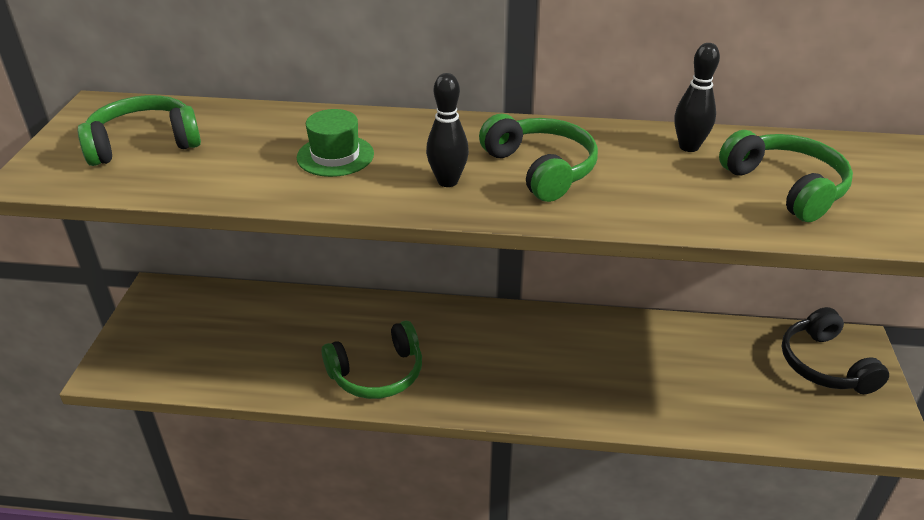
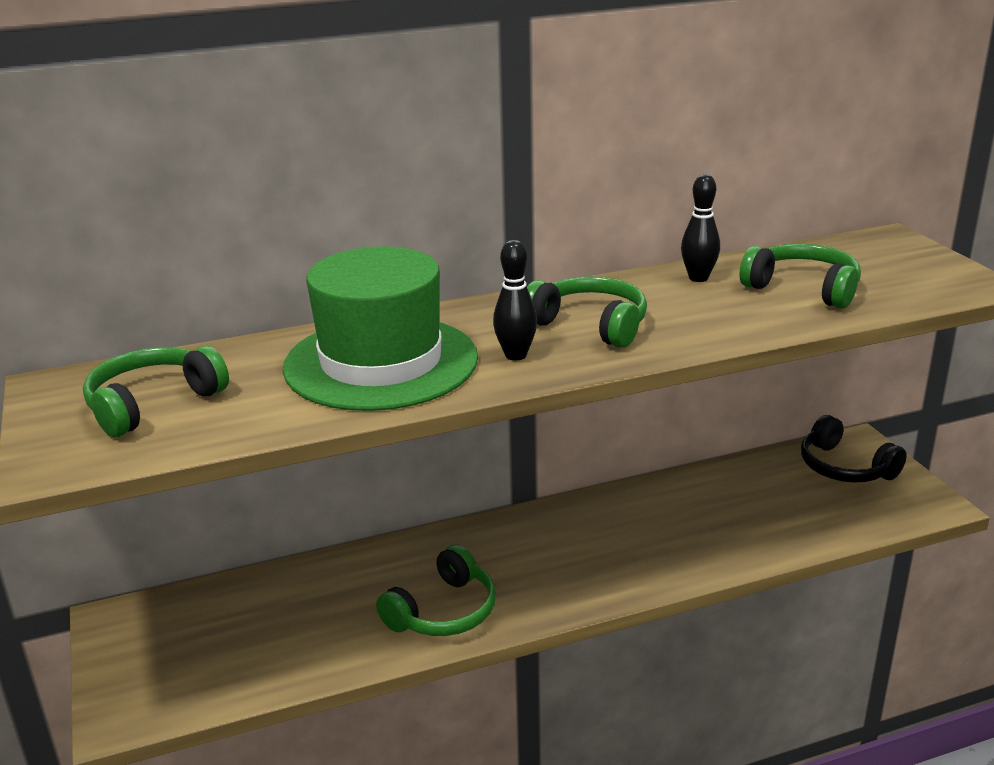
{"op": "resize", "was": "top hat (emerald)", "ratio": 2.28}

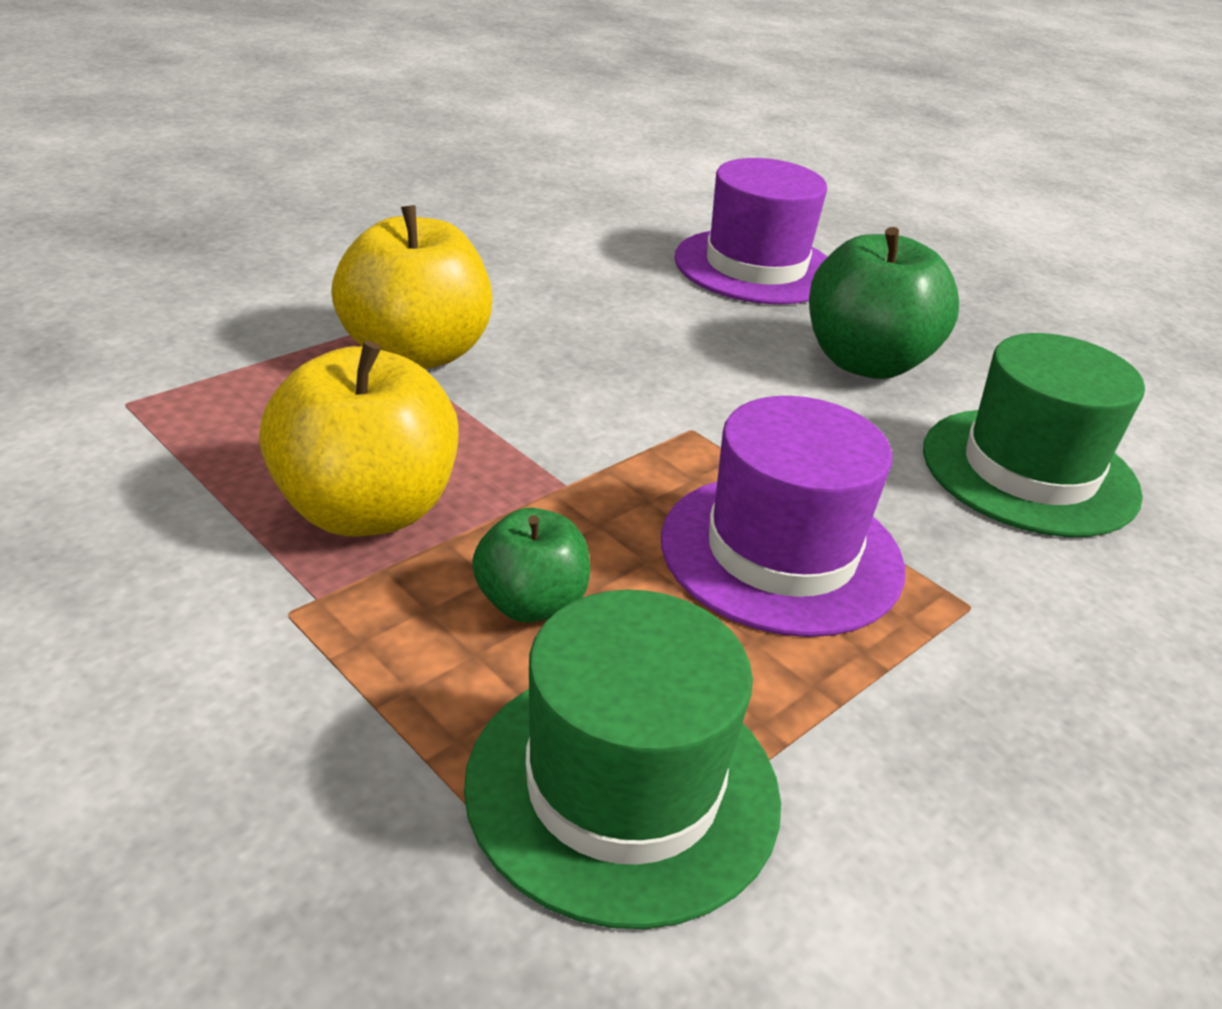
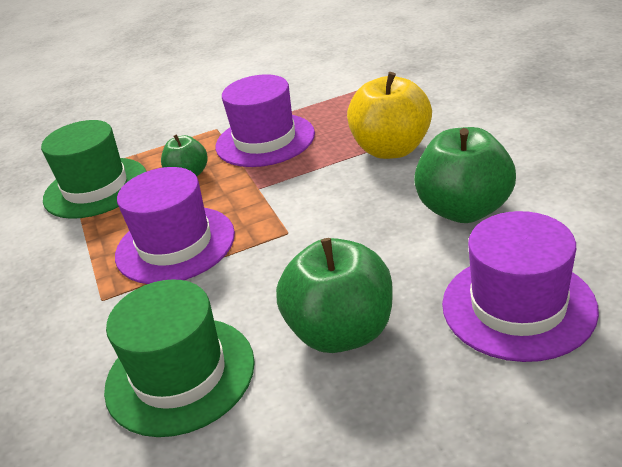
{"op": "insert", "now": "apple (emerald) (3rd from left)"}
{"op": "replace", "was": "apple (golden) (1st from left)", "now": "top hat (violet) (2nd from left)"}

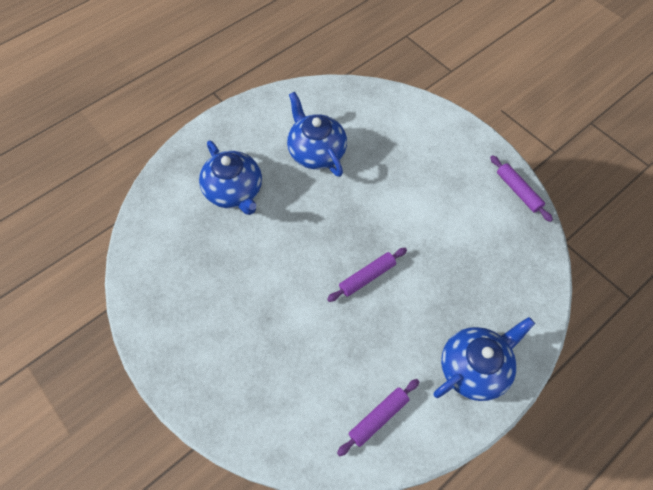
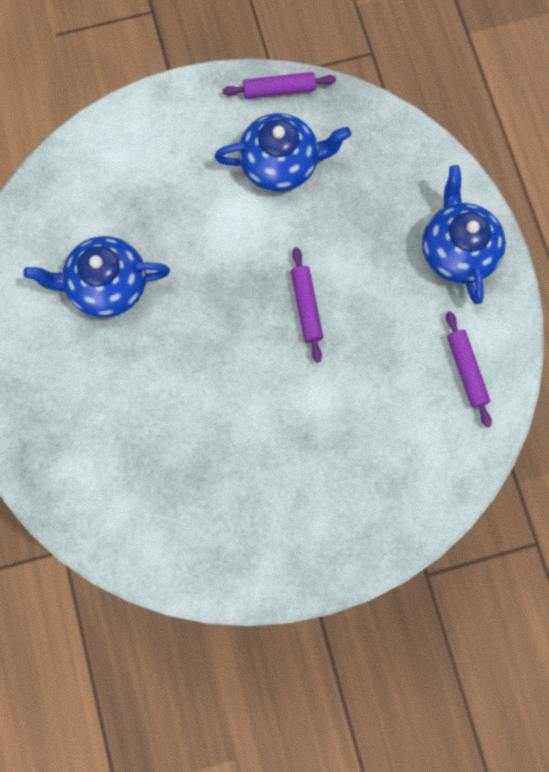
{"op": "move", "was": "teapot (cobalt) (1st from left in the first image)", "now": "teapot (cobalt) (2nd from left)"}

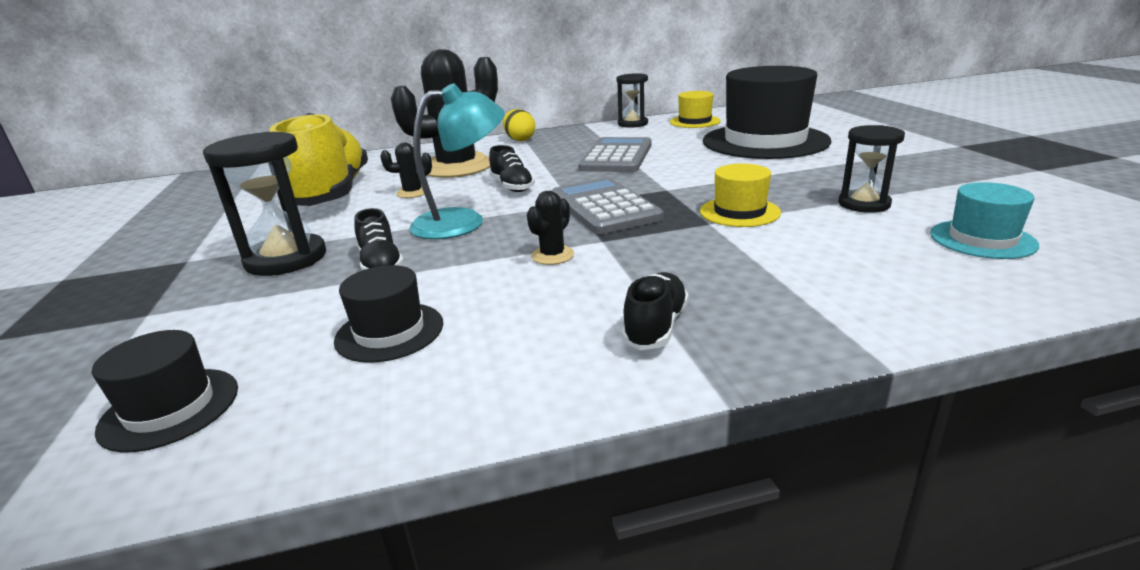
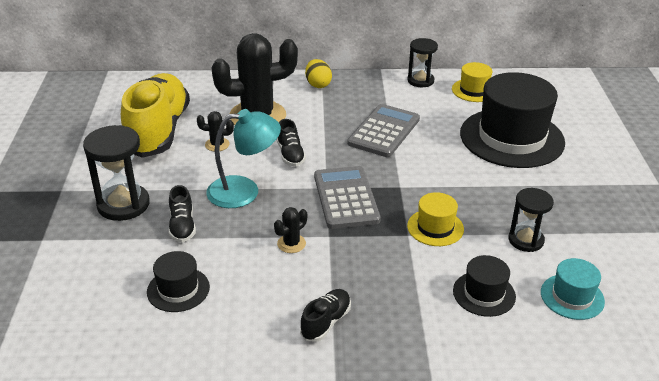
{"op": "move", "was": "top hat (black) (1st from left in the first image)", "now": "top hat (black) (2nd from left)"}

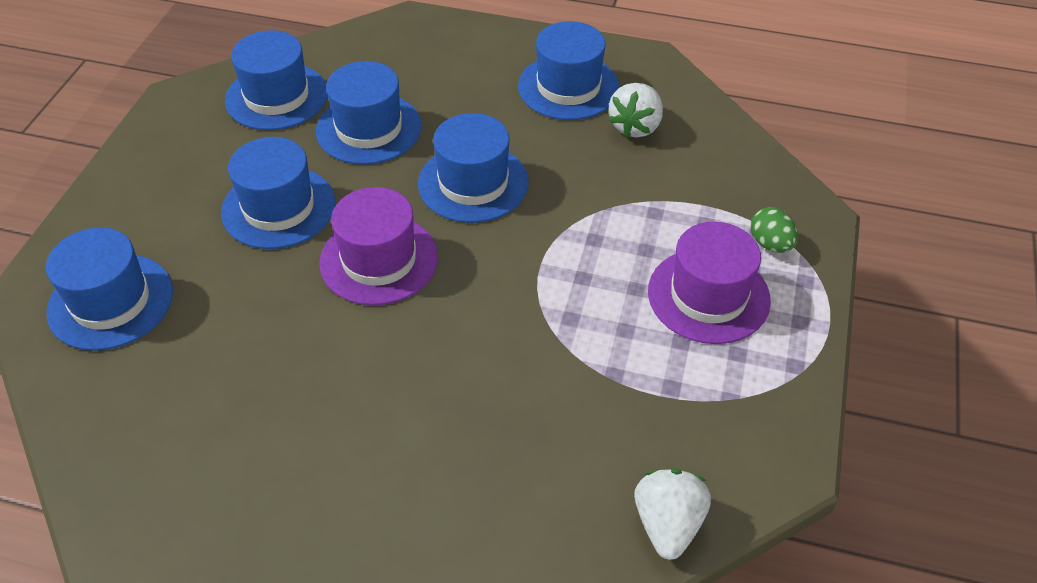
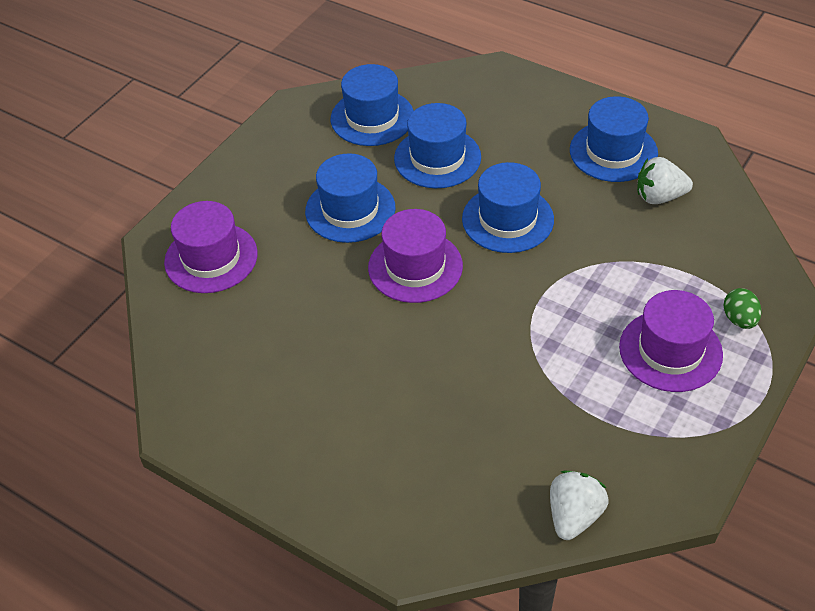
{"op": "recolor", "was": "top hat (cobalt) (1st from left)", "now": "top hat (violet) (1st from left)"}
{"op": "rotate", "was": "strawberry (snow-white) (1st from left in the first image)", "clockwise": 45}

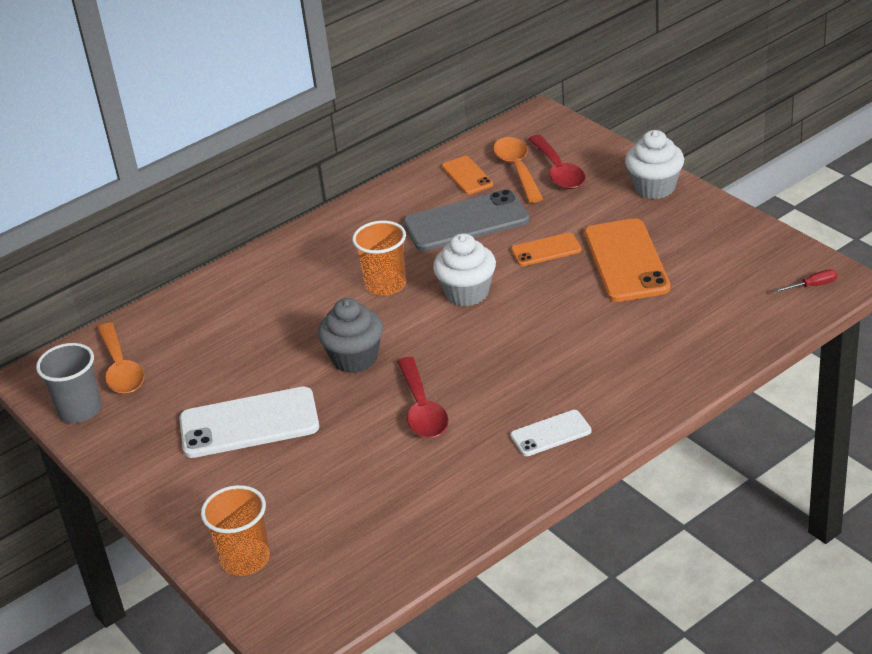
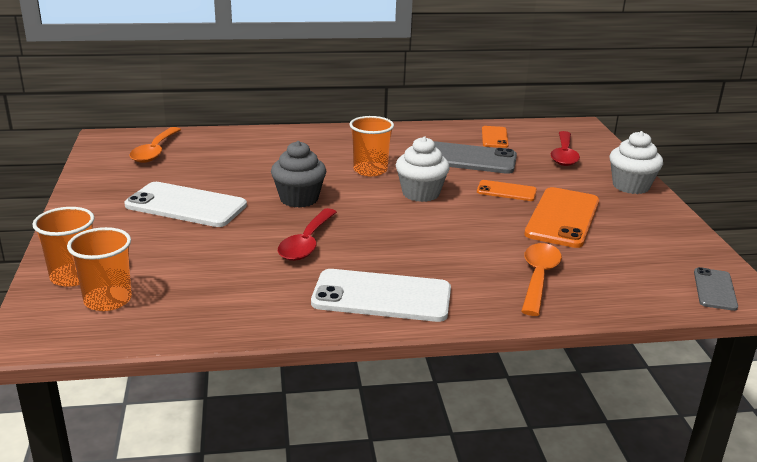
{"op": "delete", "was": "beaker (gray)"}
{"op": "insert", "now": "beaker (bright orange) (2nd from left)"}
{"op": "move", "was": "spoon (bright orange) (2nd from left)"}
{"op": "replace", "was": "hand screwdriver (red)", "now": "phone (gray) (2nd from left)"}
{"op": "resize", "was": "phone (snow-white) (2nd from left)", "ratio": 1.85}

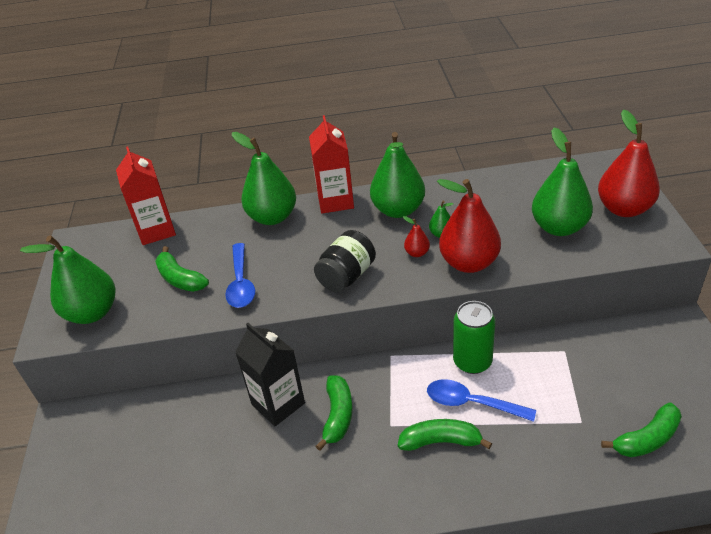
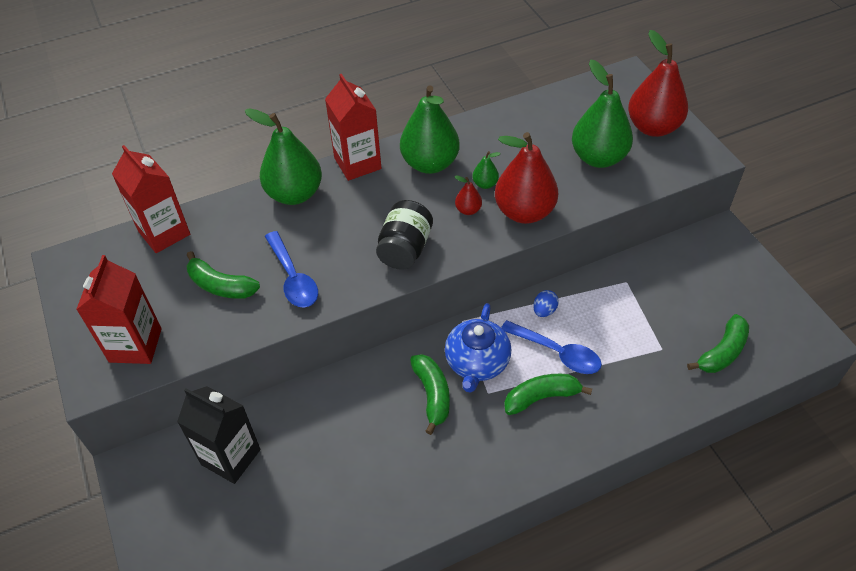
{"op": "insert", "now": "teapot (cobalt)"}
{"op": "move", "was": "carton (black)"}
{"op": "replace", "was": "pear (emerald) (1st from left)", "now": "carton (red) (1st from left)"}
{"op": "replace", "was": "soda can (emerald)", "now": "toy egg (cobalt)"}
{"op": "rotate", "was": "spoon (cobalt) (2nd from left)", "clockwise": -150}

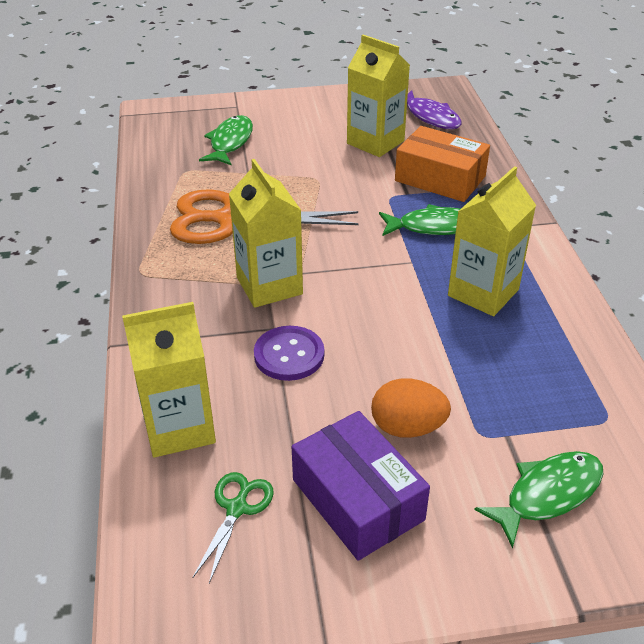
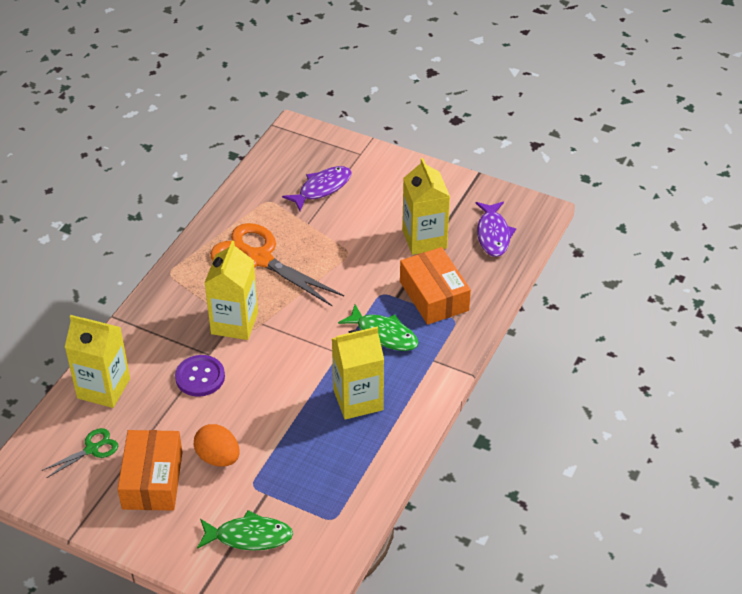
{"op": "recolor", "was": "fish figure (emerald) (1st from left)", "now": "fish figure (violet) (1st from left)"}
{"op": "recolor", "was": "box (violet)", "now": "box (bright orange) (1st from left)"}

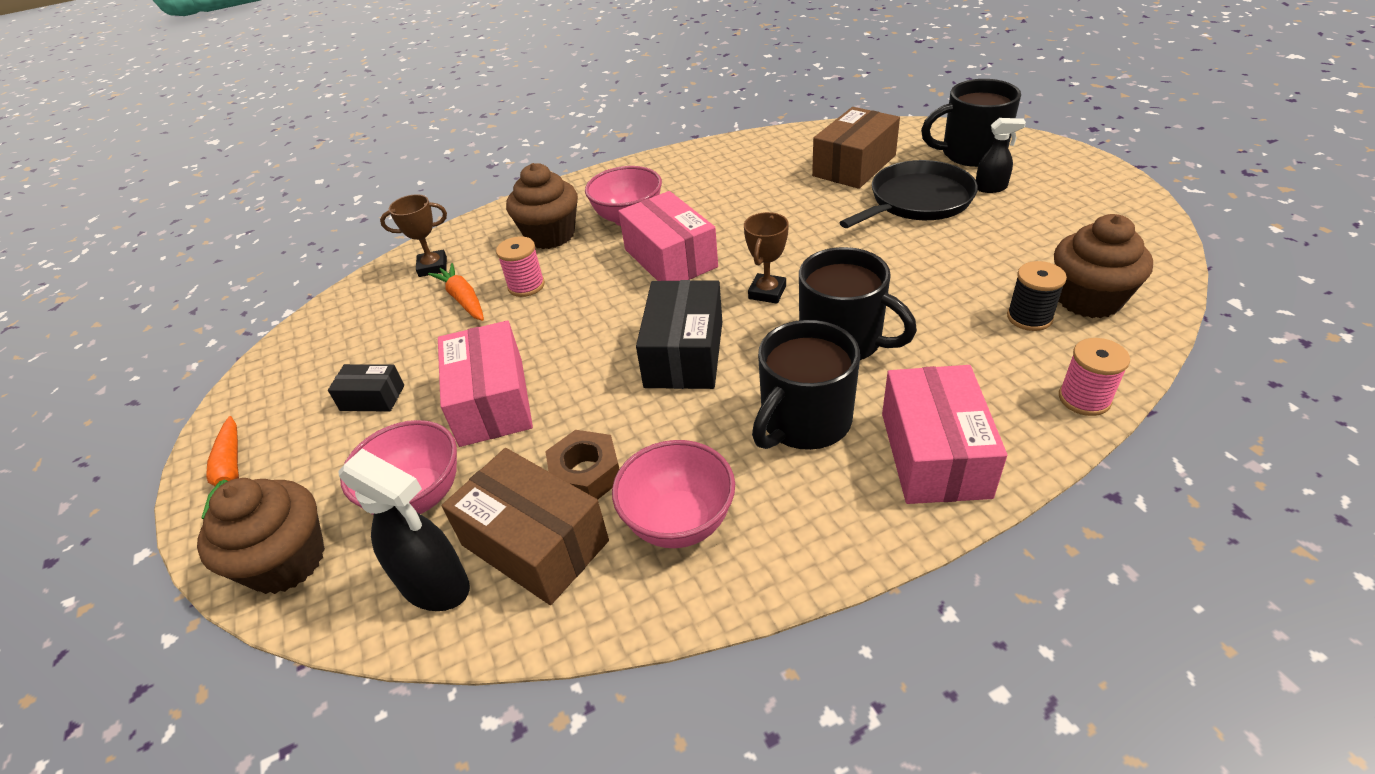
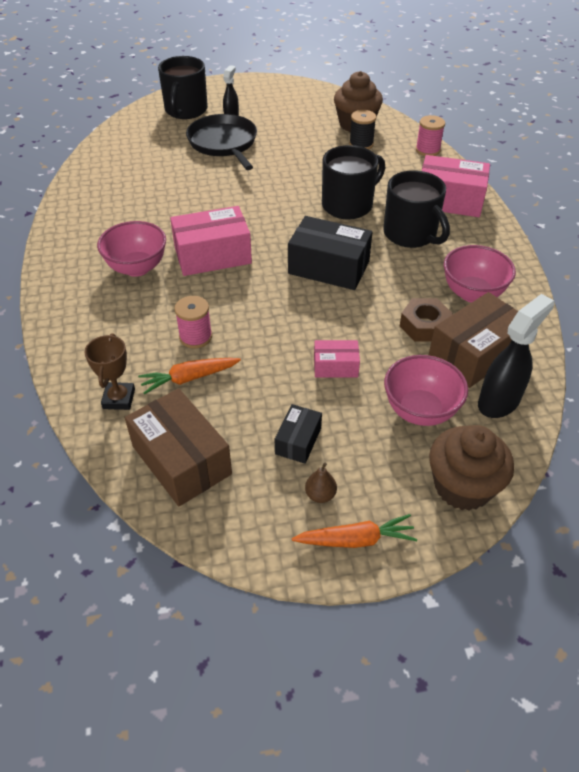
{"op": "delete", "was": "muffin (russet) (2nd from left)"}
{"op": "delete", "was": "award cup (russet) (2nd from left)"}
{"op": "insert", "now": "pear (russet)"}
{"op": "move", "was": "box (russet) (2nd from left in the first image)", "now": "box (russet) (1st from left)"}
{"op": "resize", "was": "box (rose-pink) (1st from left in the first image)", "ratio": 0.53}

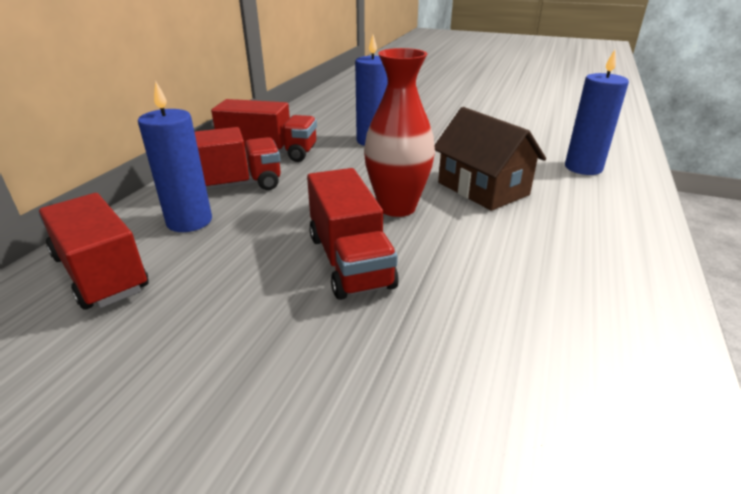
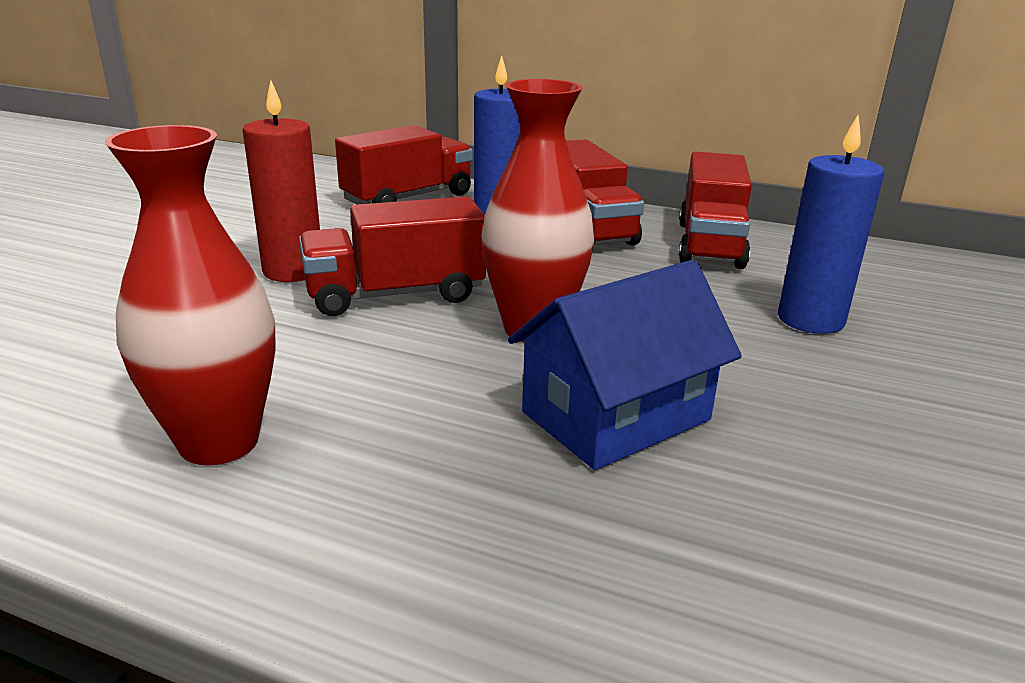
{"op": "delete", "was": "pillar candle (cobalt) (3rd from left)"}
{"op": "insert", "now": "vase (red) (1st from left)"}
{"op": "insert", "now": "pillar candle (red)"}
{"op": "recolor", "was": "toy house (russet)", "now": "toy house (cobalt)"}

